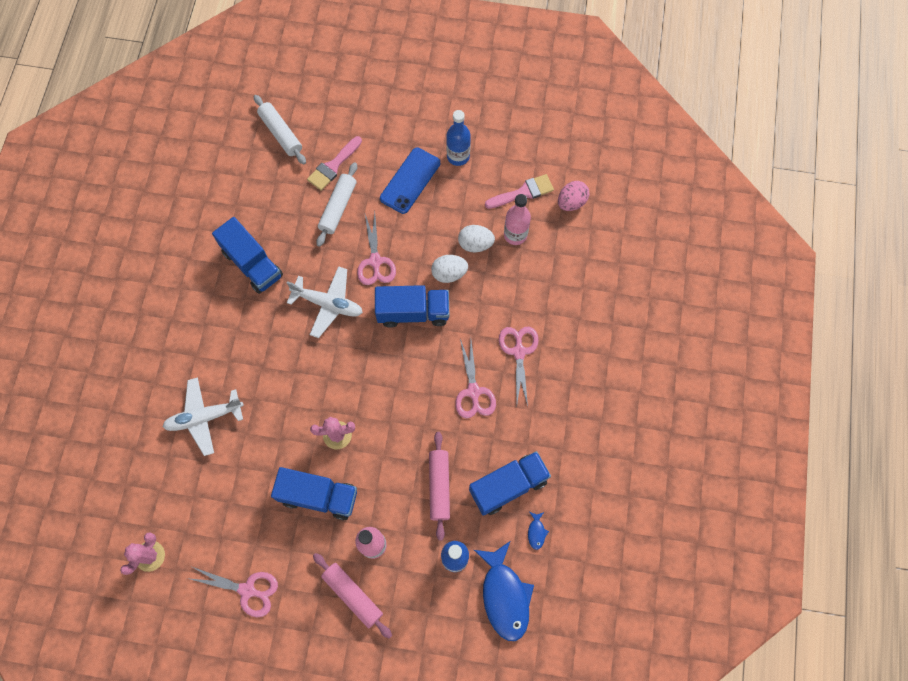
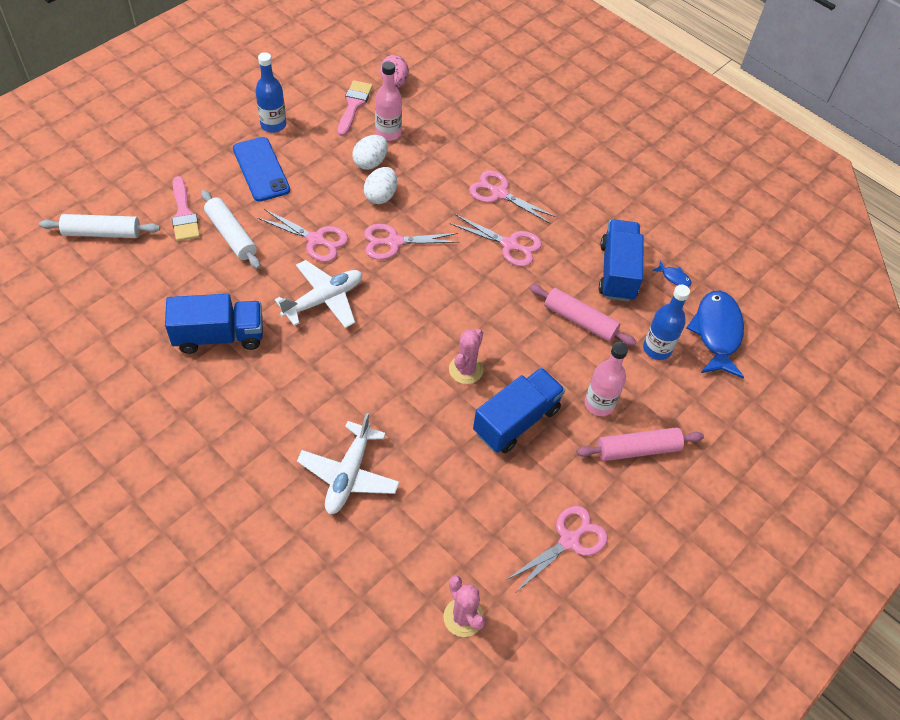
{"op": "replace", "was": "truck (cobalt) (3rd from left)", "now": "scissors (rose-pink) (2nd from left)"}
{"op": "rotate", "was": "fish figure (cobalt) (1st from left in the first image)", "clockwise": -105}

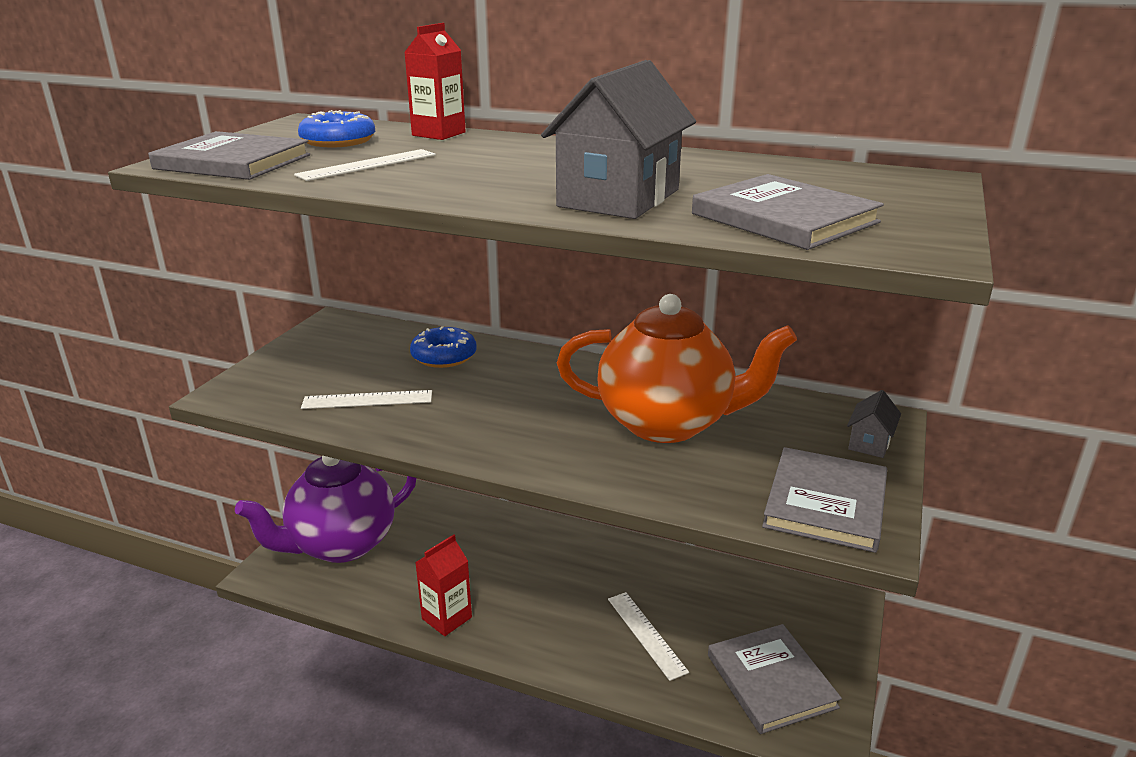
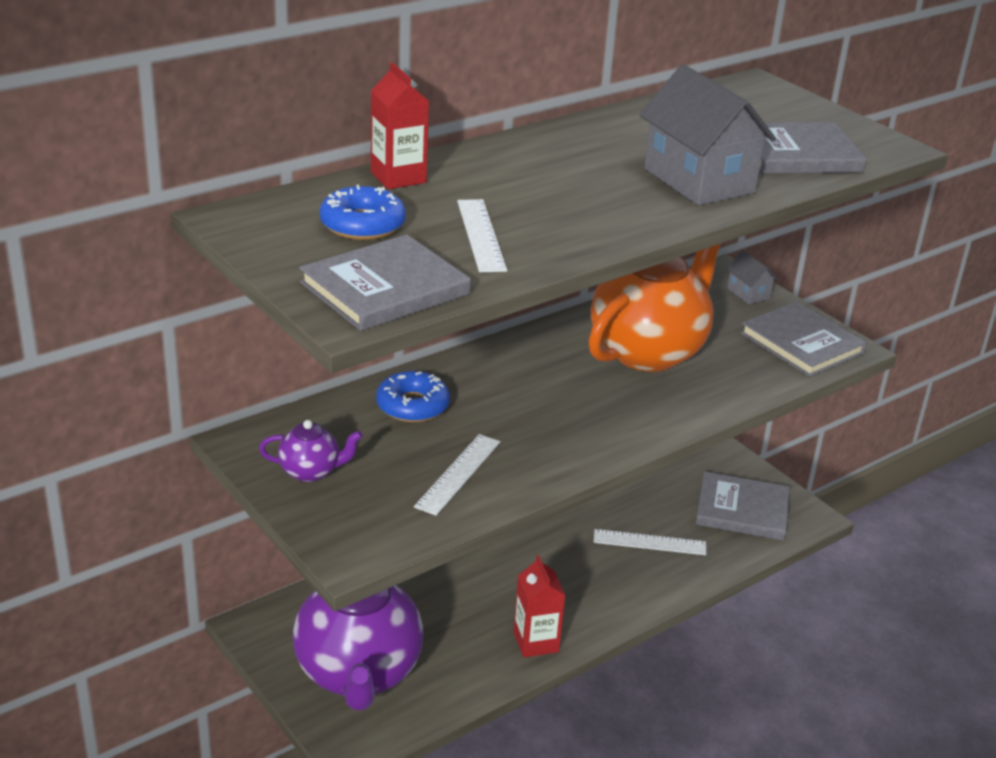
{"op": "insert", "now": "teapot (violet) (1st from left)"}

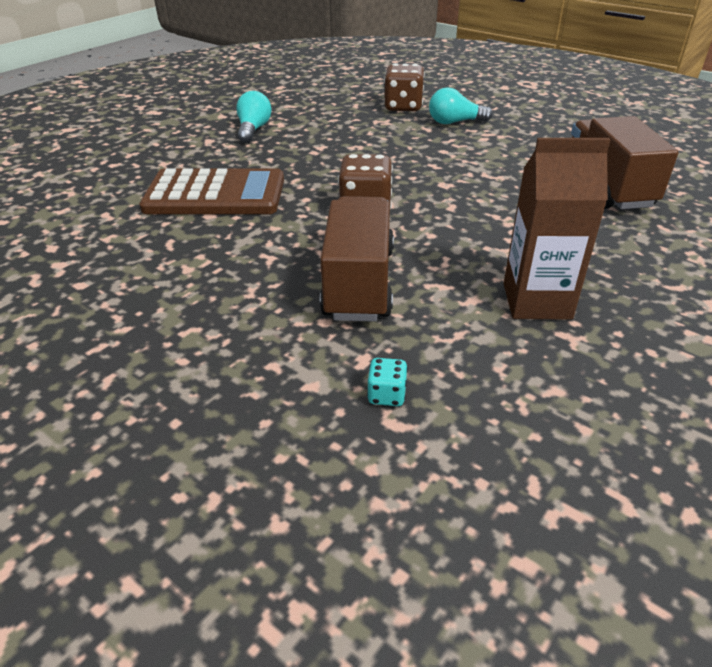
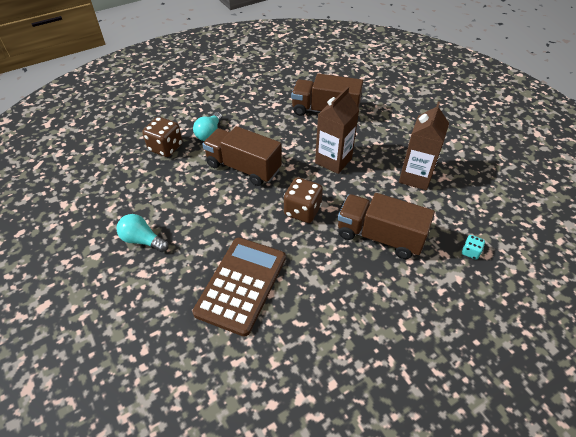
{"op": "insert", "now": "truck (russet) (1st from left)"}
{"op": "insert", "now": "carton (russet) (1st from left)"}

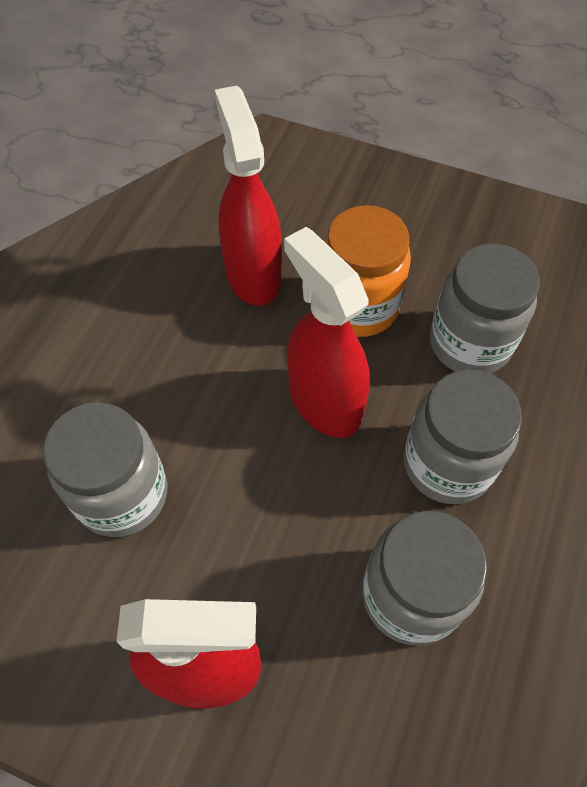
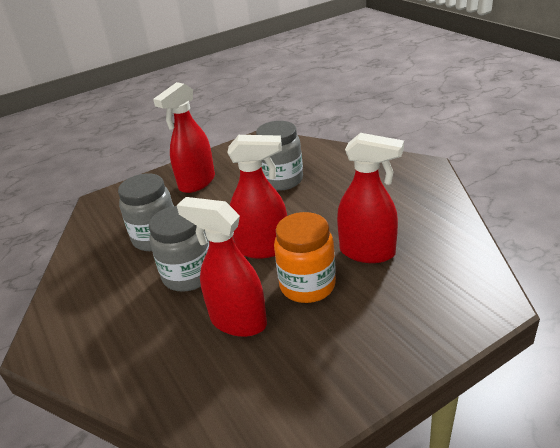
{"op": "replace", "was": "jam jar (gray) (4th from left)", "now": "spray cleaner (red) (2nd from left)"}

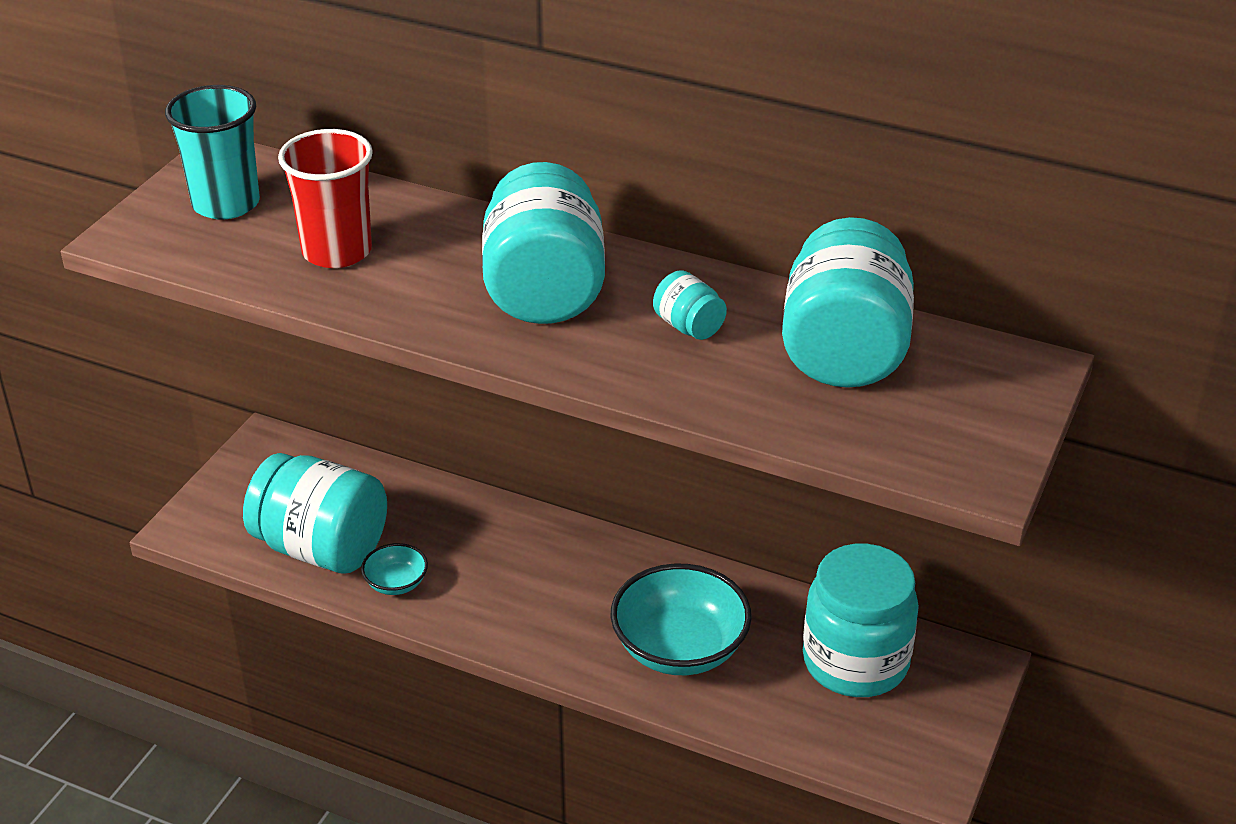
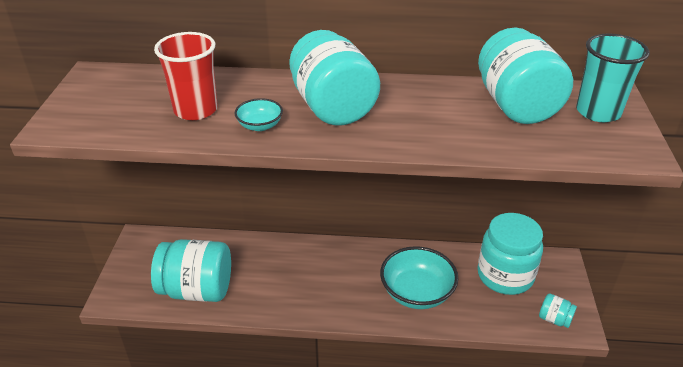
{"op": "move", "was": "beaker (teal)"}
{"op": "move", "was": "deep dish (teal) (1st from left)"}
{"op": "move", "was": "jam jar (teal) (3rd from left in the first image)", "now": "jam jar (teal) (5th from left)"}

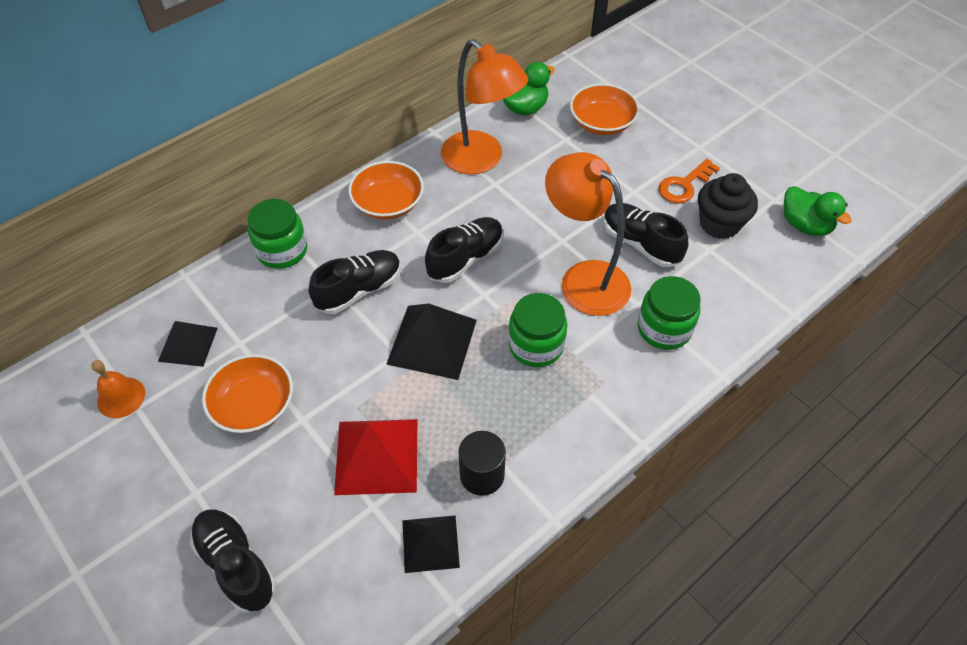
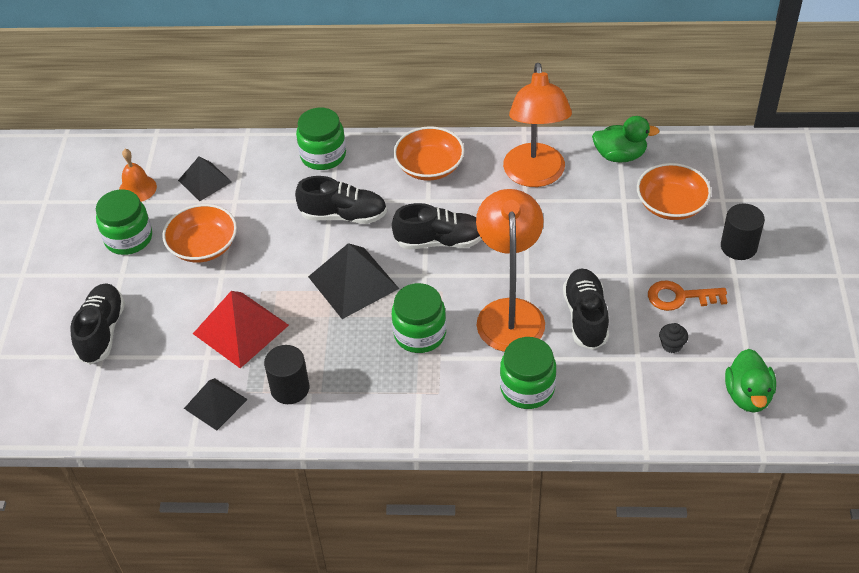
{"op": "insert", "now": "jam jar (emerald) (1st from left)"}
{"op": "insert", "now": "cylinder shape (black) (2nd from left)"}
{"op": "resize", "was": "muffin (black)", "ratio": 0.47}

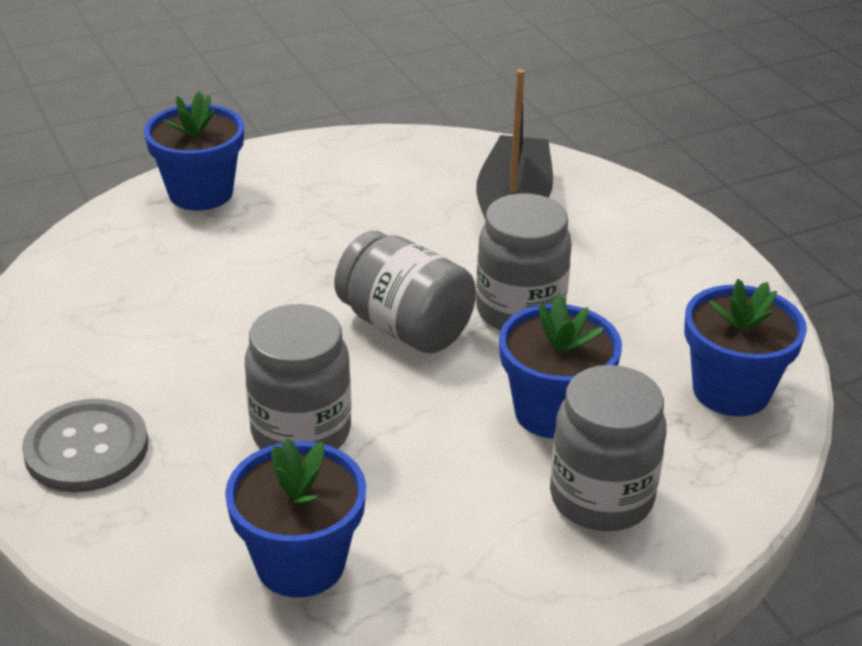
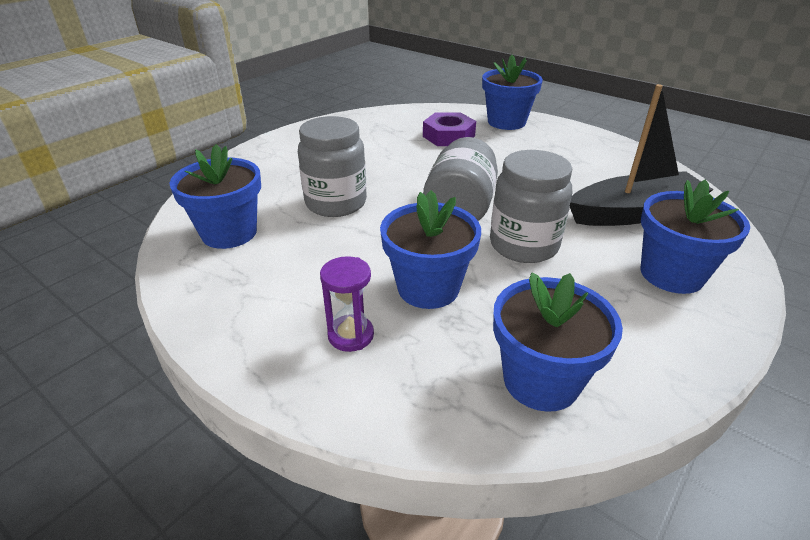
{"op": "delete", "was": "button (gray)"}
{"op": "insert", "now": "hex nut (violet)"}
{"op": "insert", "now": "plant pot (cobalt) (5th from left)"}
{"op": "replace", "was": "jam jar (gray) (4th from left)", "now": "hourglass (violet)"}

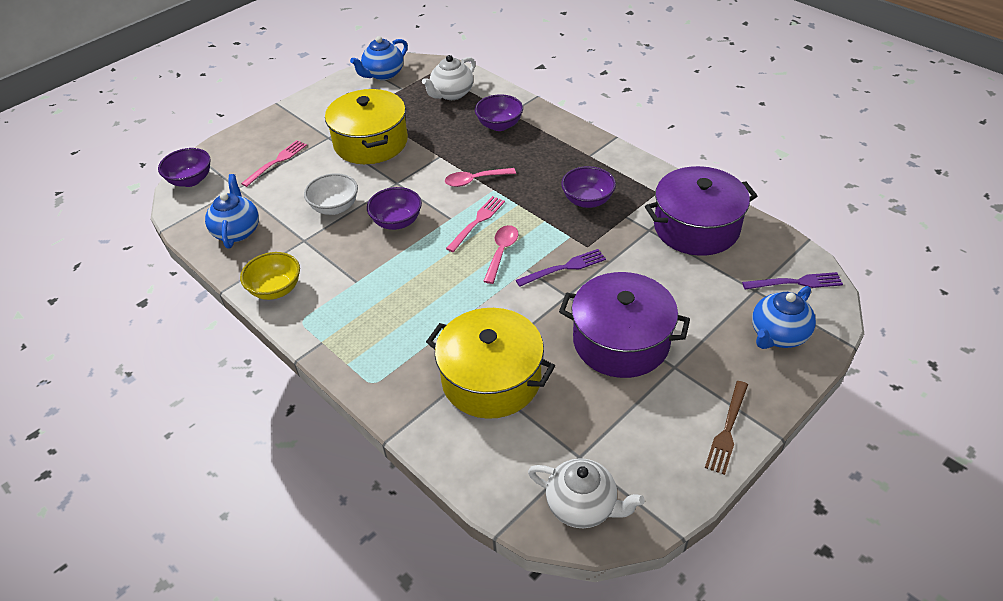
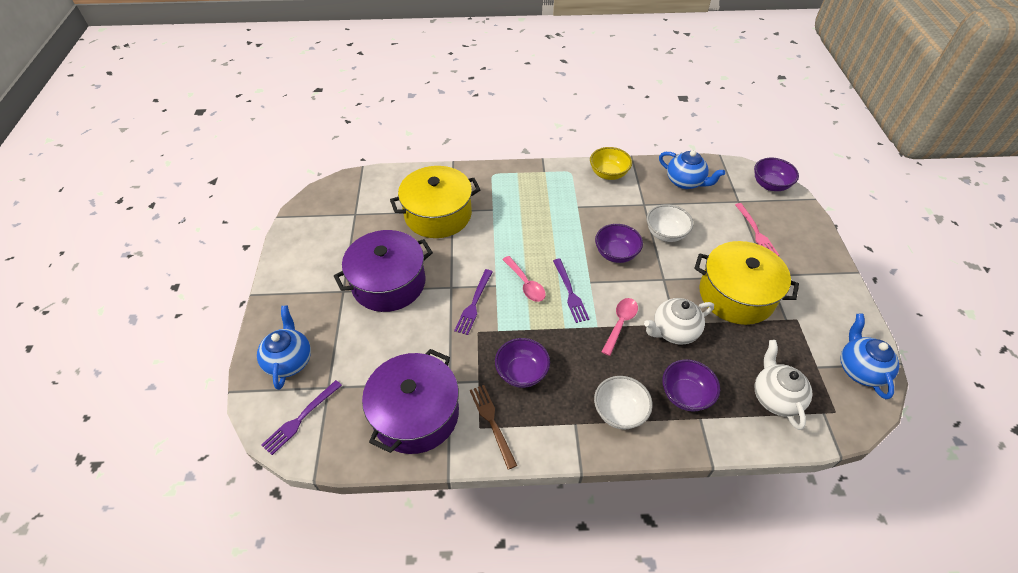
{"op": "insert", "now": "deep dish (snow-white) (1st from left)"}
{"op": "move", "was": "teapot (snow-white) (2nd from left in the first image)", "now": "teapot (snow-white) (1st from left)"}
{"op": "move", "was": "dinner fork (russet)"}
{"op": "recolor", "was": "dinner fork (rose-pink) (2nd from left)", "now": "dinner fork (violet) (3rd from left)"}

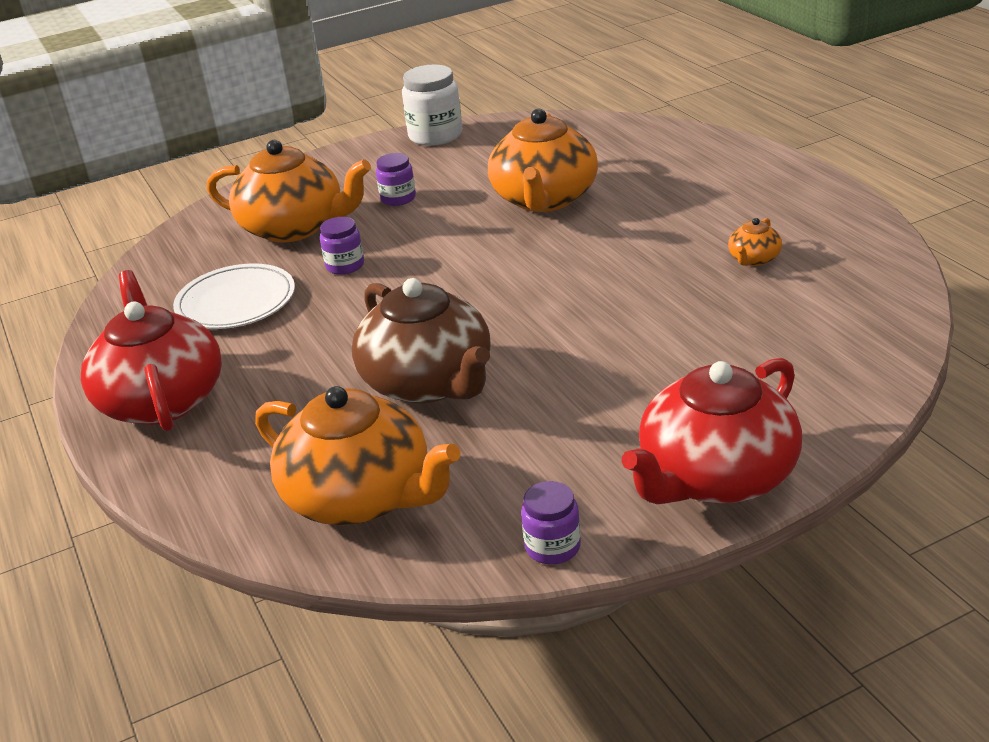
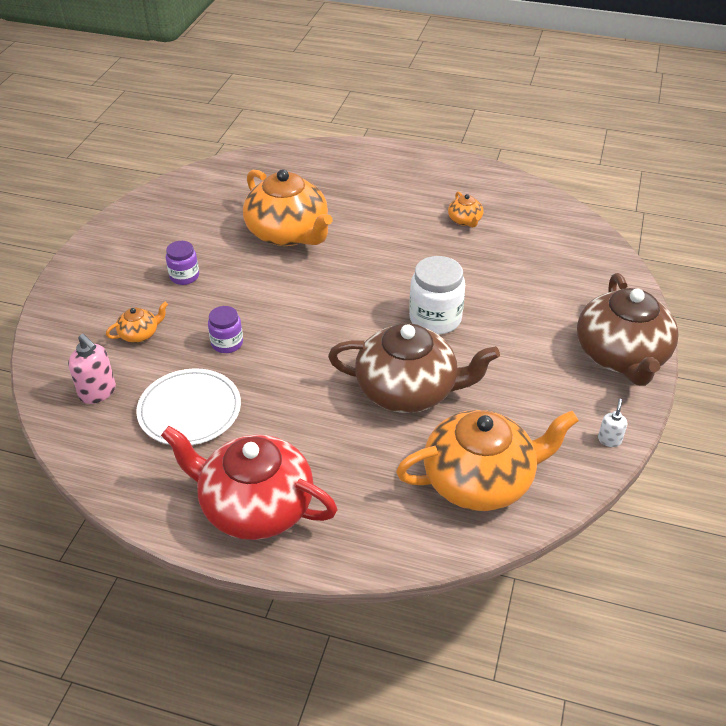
{"op": "insert", "now": "soap dispenser (rose-pink)"}
{"op": "move", "was": "jam jar (snow-white)"}
{"op": "replace", "was": "jam jar (violet) (3rd from left)", "now": "soap dispenser (snow-white)"}
{"op": "recolor", "was": "teapot (red) (2nd from left)", "now": "teapot (russet) (2nd from left)"}
{"op": "resize", "was": "teapot (bright orange) (1st from left)", "ratio": 0.43}

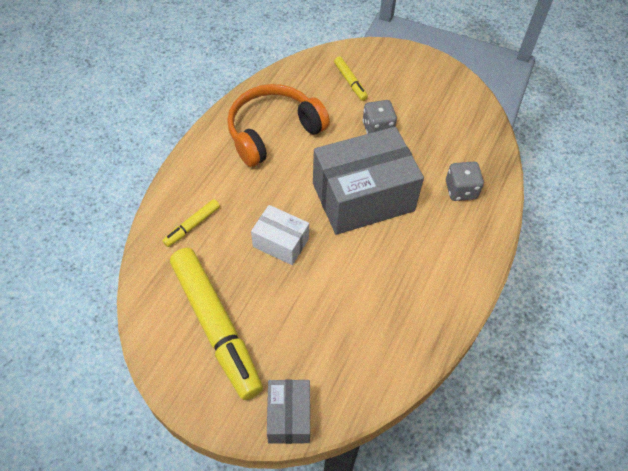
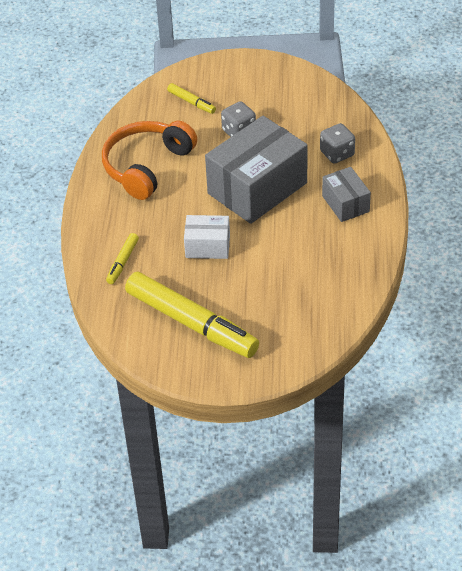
{"op": "move", "was": "box (gray) (1st from left in the first image)", "now": "box (gray) (2nd from left)"}

